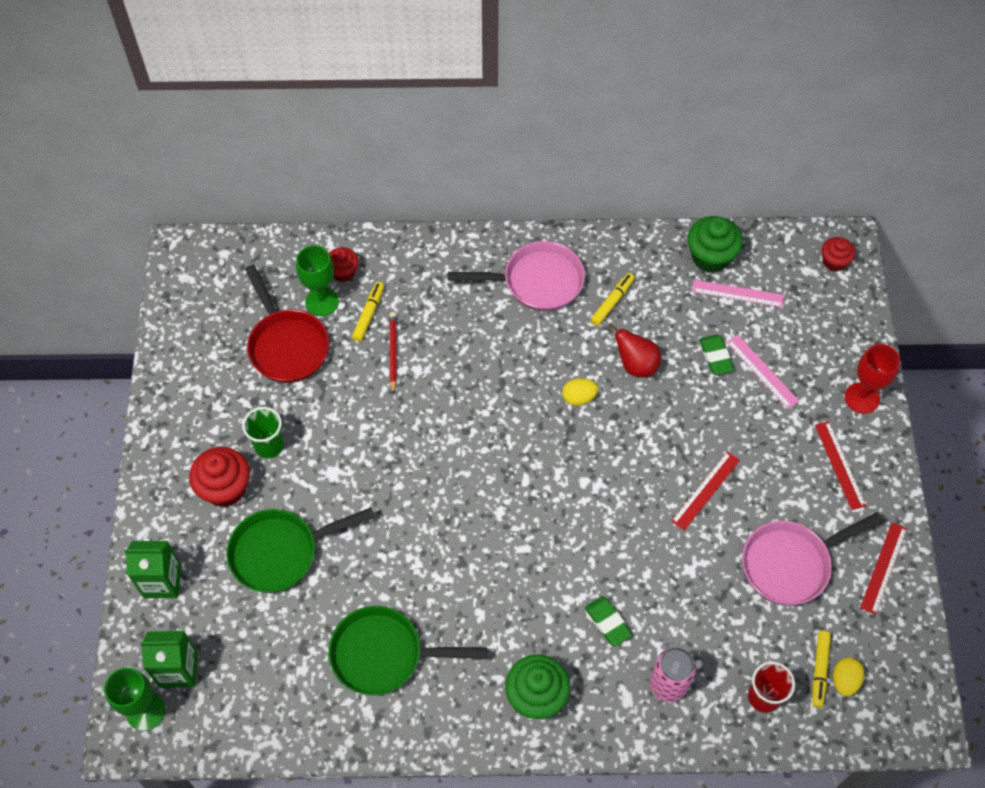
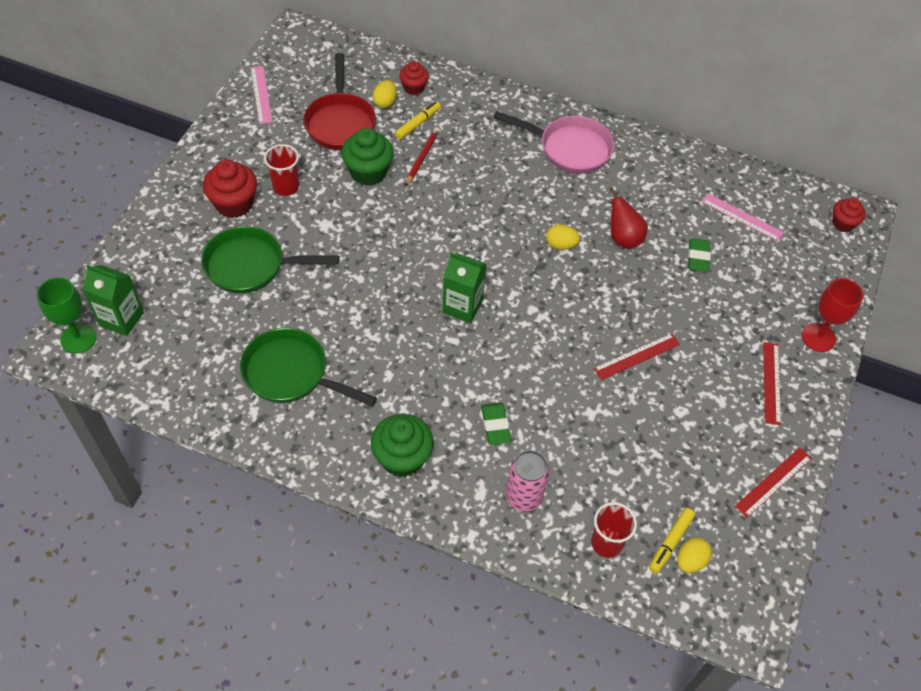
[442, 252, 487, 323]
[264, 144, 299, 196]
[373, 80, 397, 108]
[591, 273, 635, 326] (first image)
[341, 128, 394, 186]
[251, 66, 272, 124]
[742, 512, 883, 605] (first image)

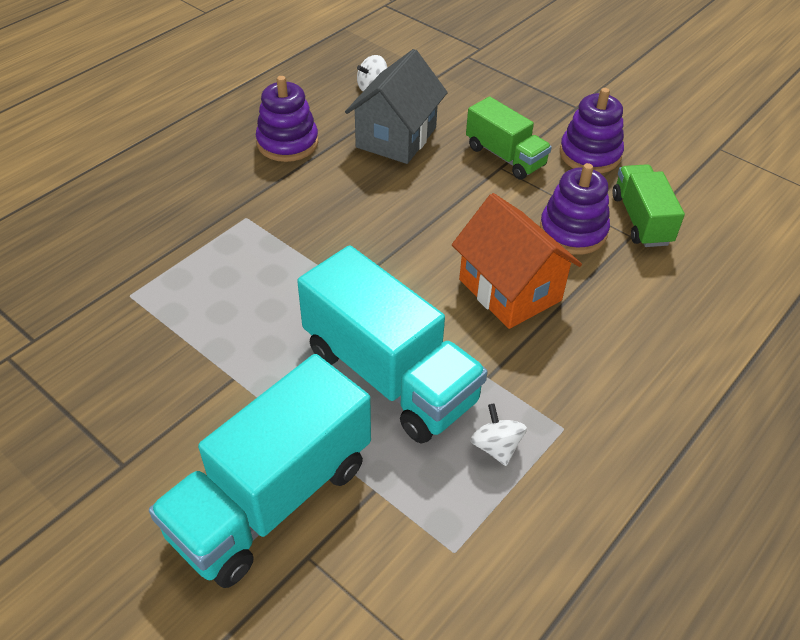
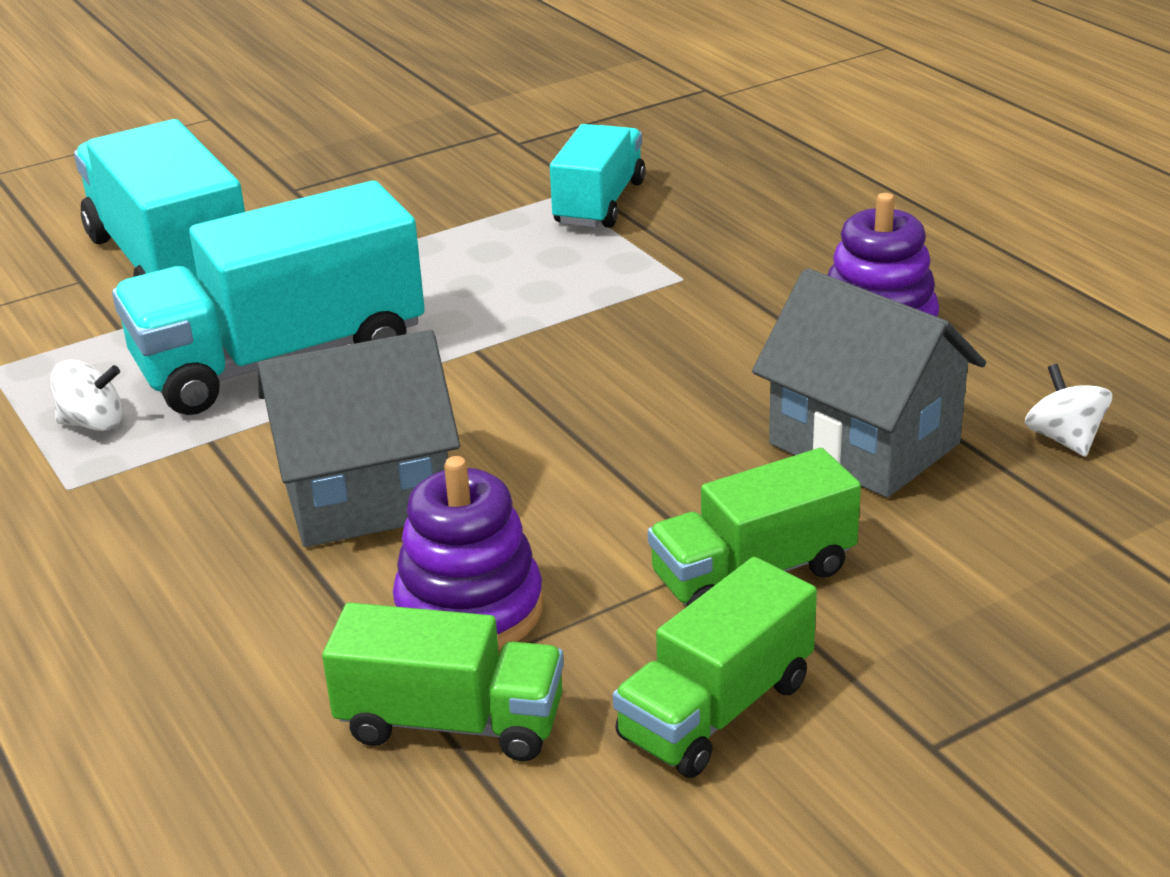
[257, 330, 460, 547]
[613, 557, 817, 778]
[550, 124, 645, 228]

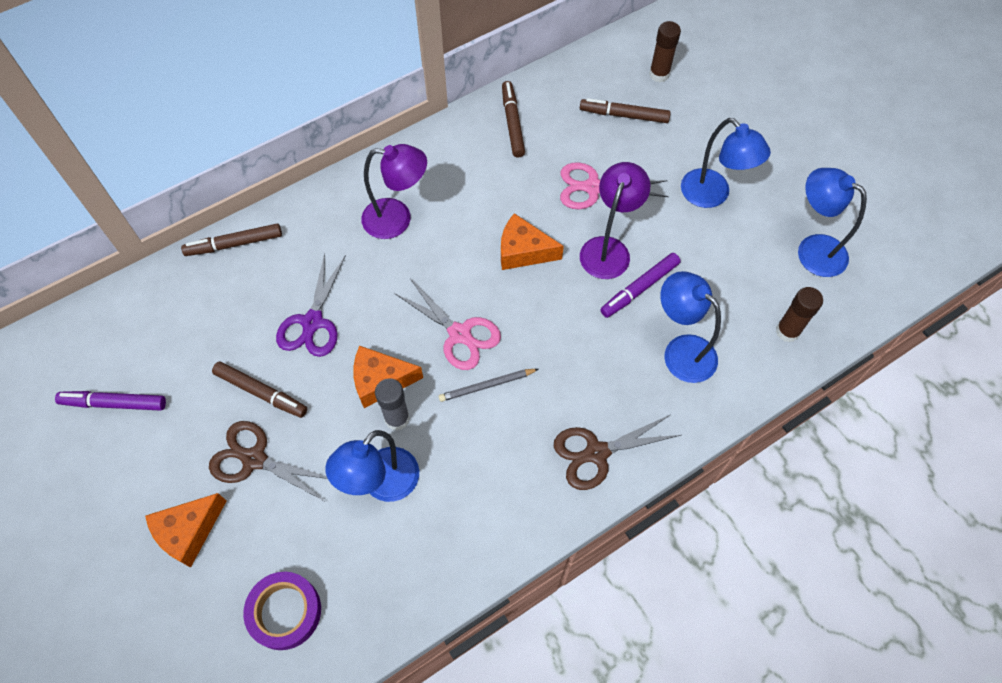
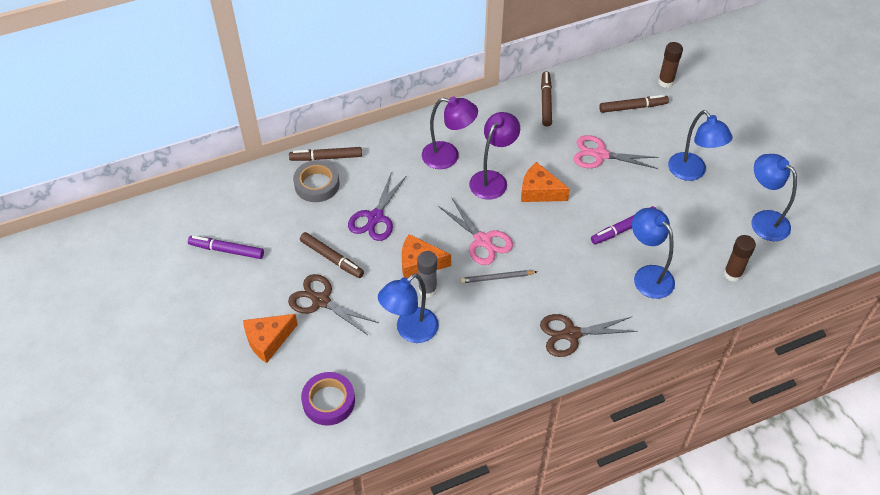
[599, 95, 669, 113]
[469, 112, 520, 200]
[293, 160, 339, 202]

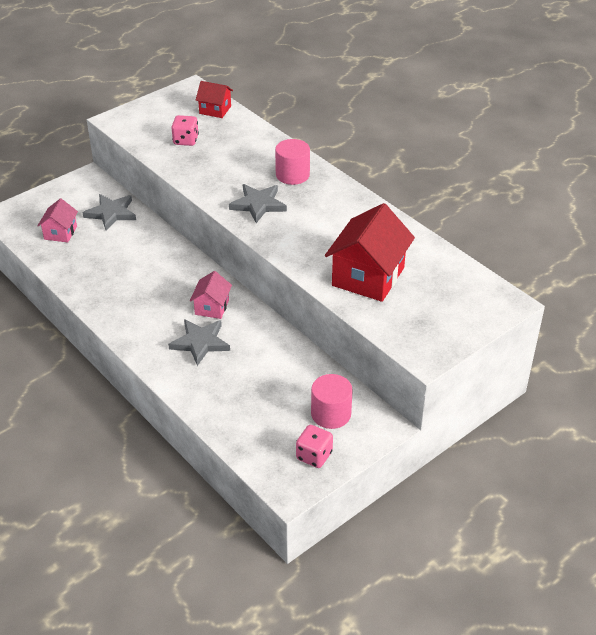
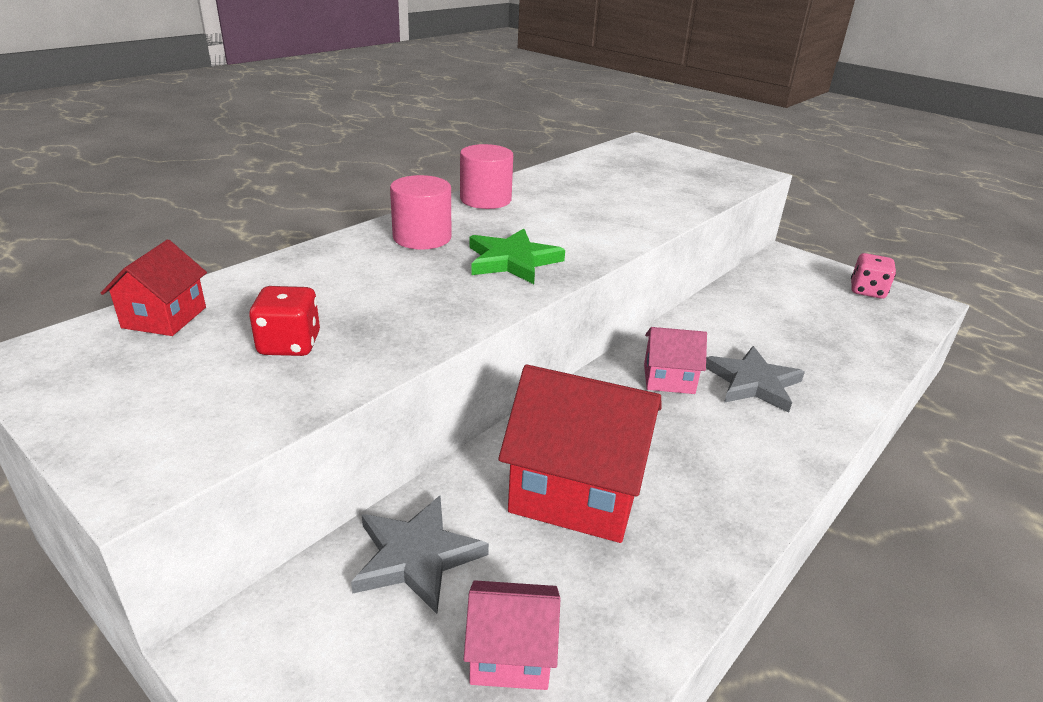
[249, 286, 320, 356]
[469, 228, 565, 284]
[460, 144, 513, 209]
[498, 364, 662, 543]

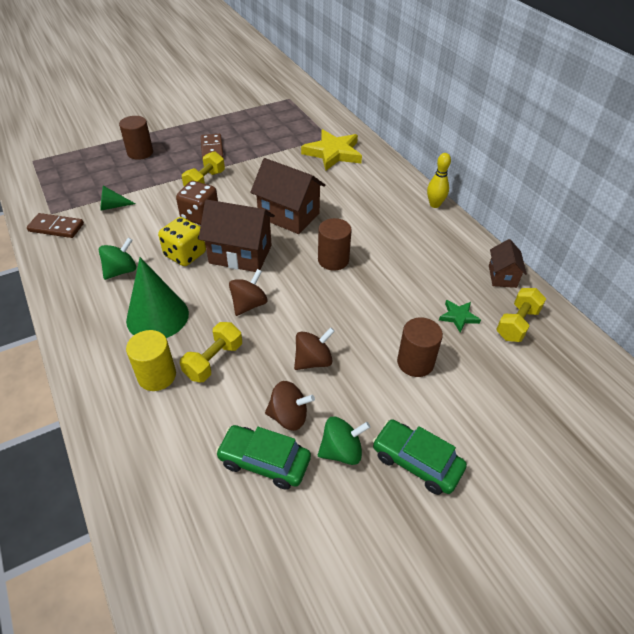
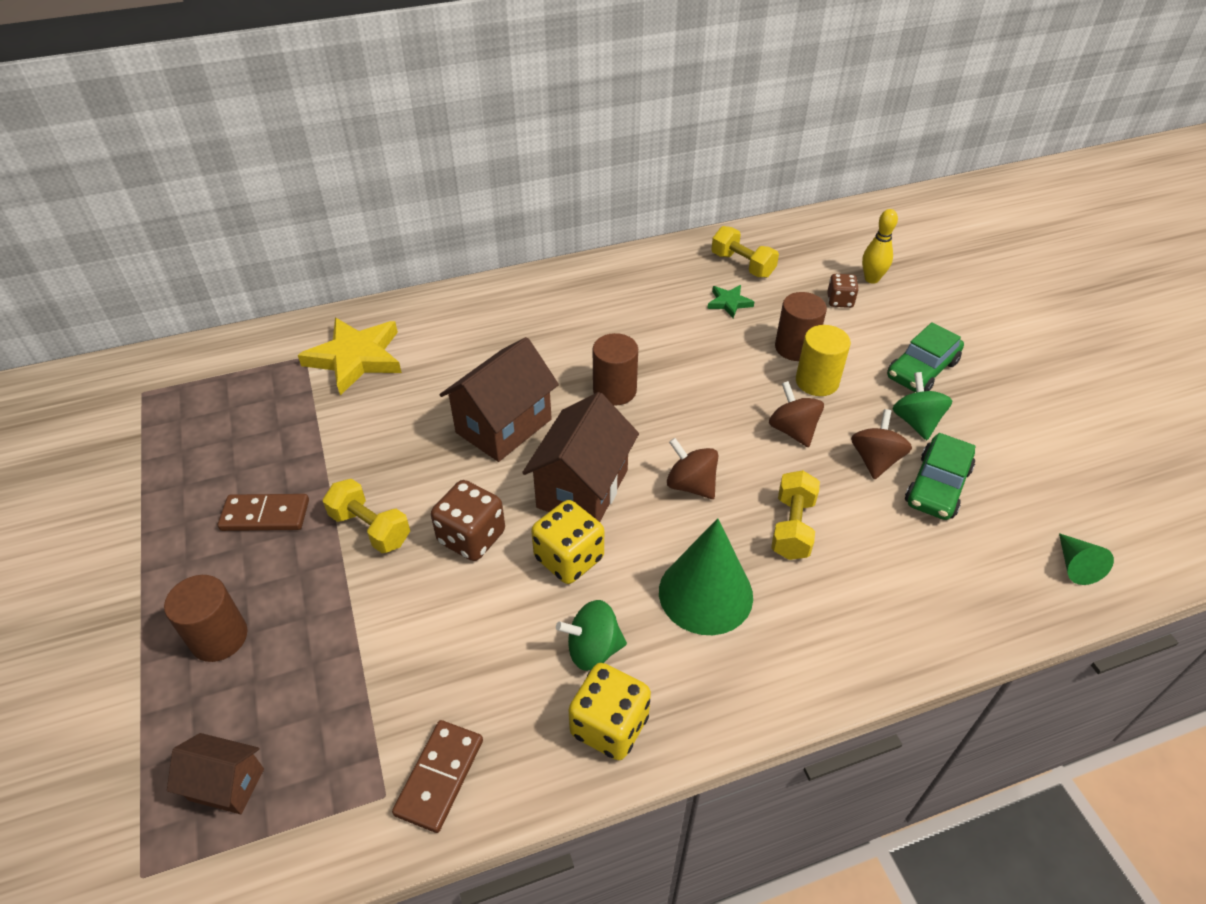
[556, 600, 627, 671]
[1059, 533, 1114, 585]
[796, 325, 851, 396]
[771, 470, 820, 560]
[862, 209, 898, 284]
[167, 733, 264, 814]
[568, 663, 651, 760]
[827, 274, 859, 308]

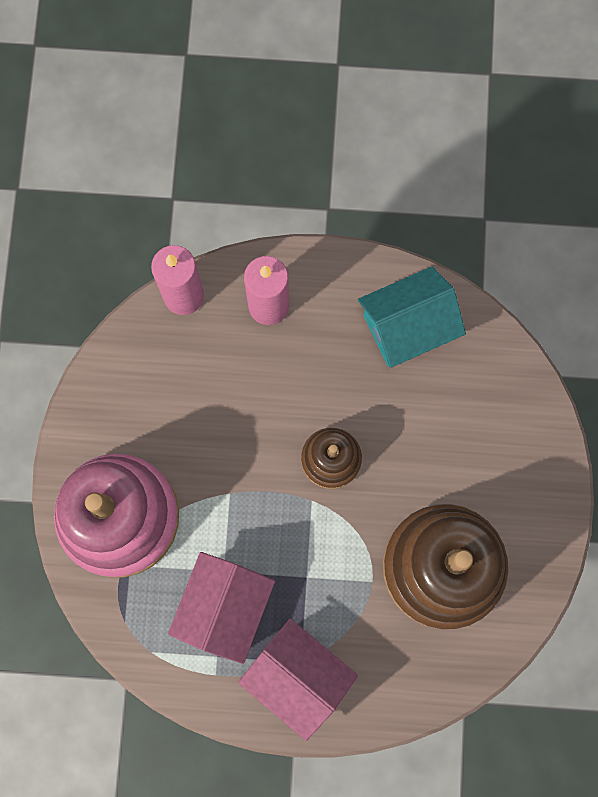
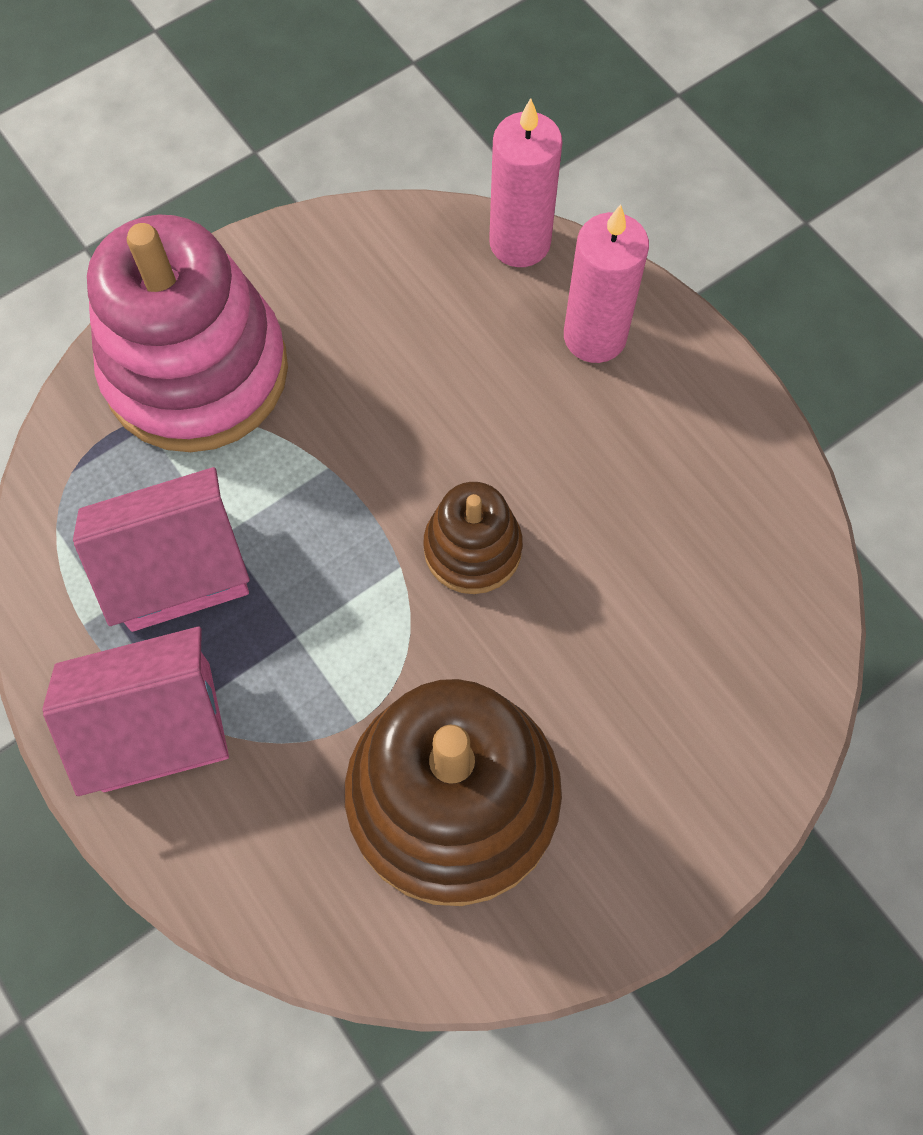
[42, 627, 229, 796]
[358, 266, 466, 368] (first image)

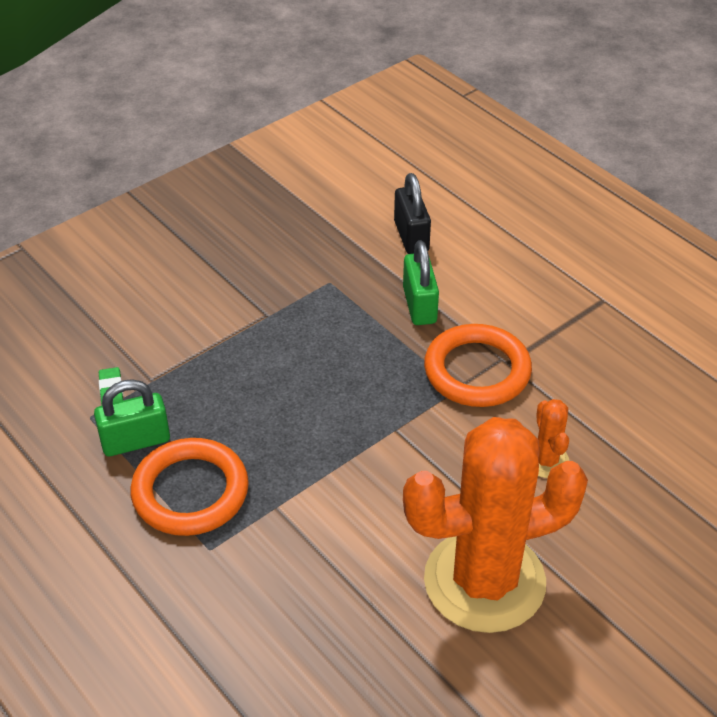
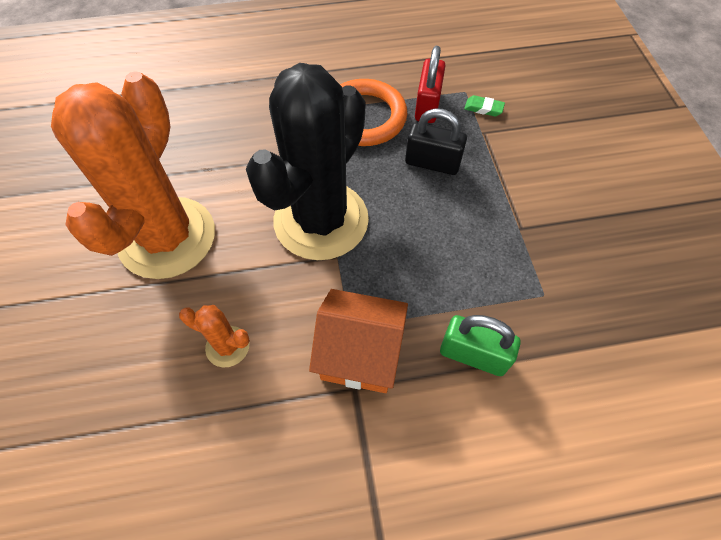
[415, 46, 446, 123]
[405, 108, 467, 175]
[309, 289, 408, 393]
[246, 63, 369, 260]

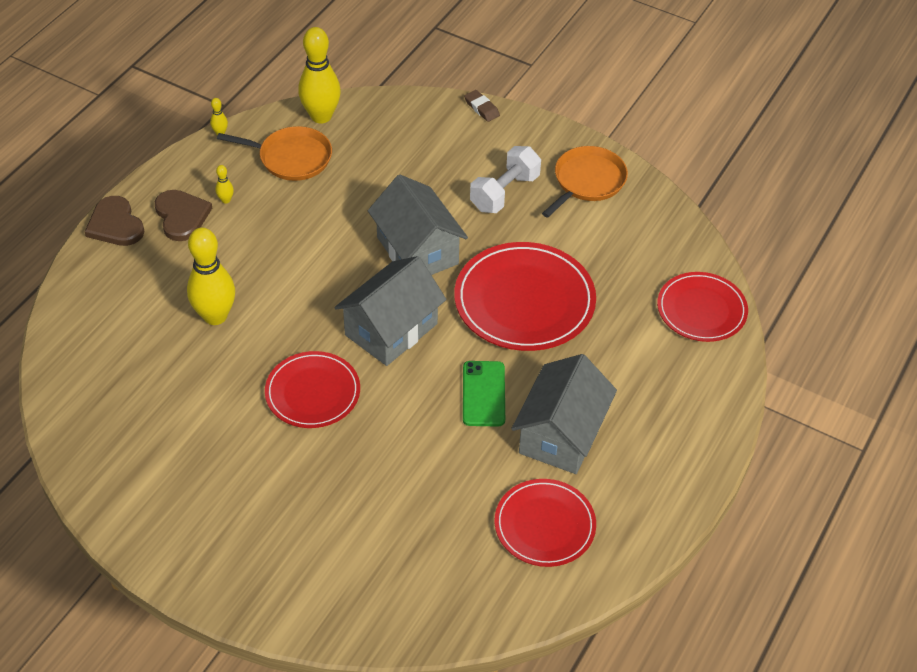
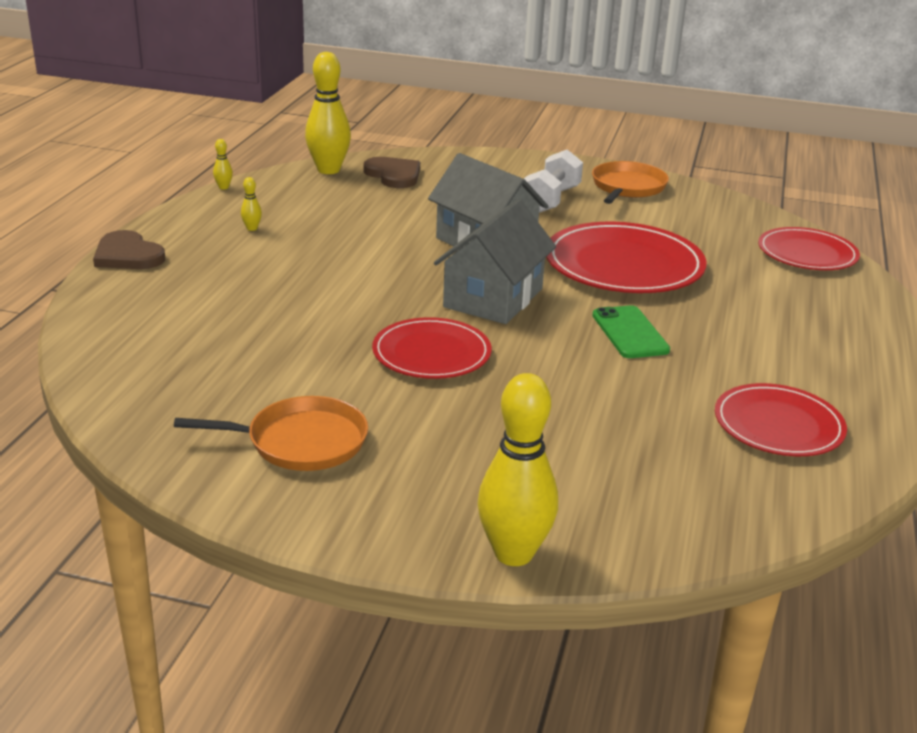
[363, 157, 420, 188]
[478, 373, 558, 566]
[174, 396, 368, 471]
[464, 90, 500, 122] (first image)
[511, 354, 617, 474] (first image)

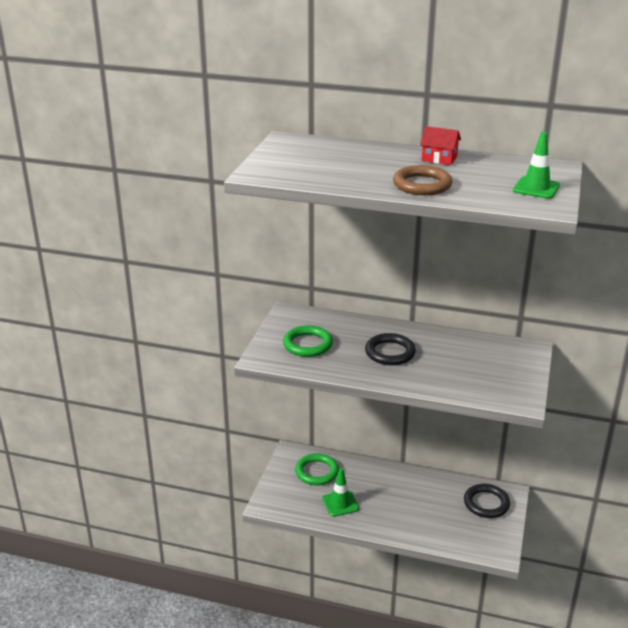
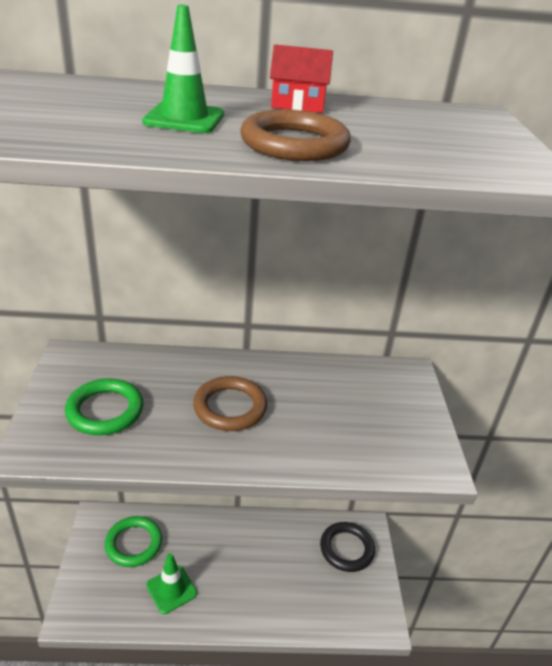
[193, 376, 267, 431]
[142, 5, 224, 133]

